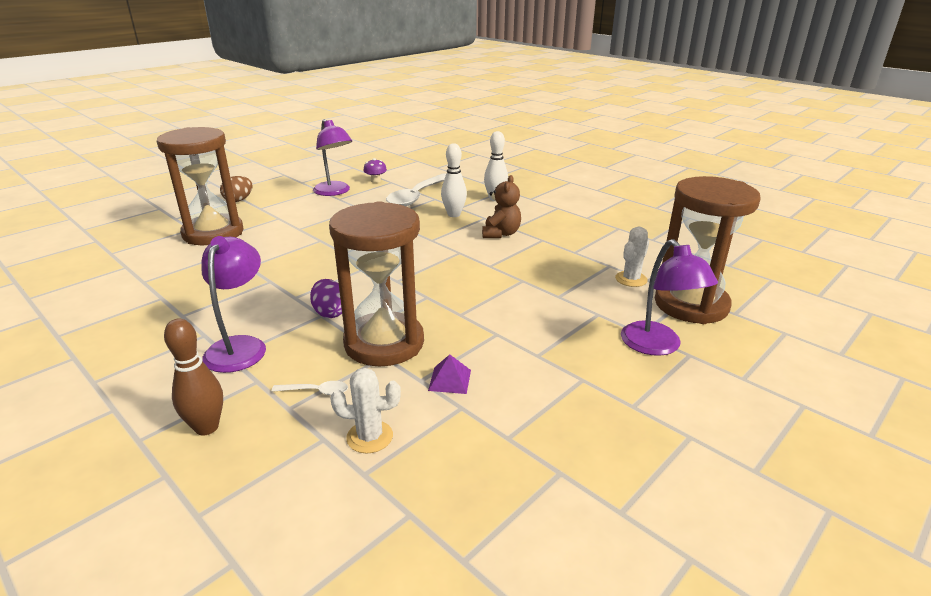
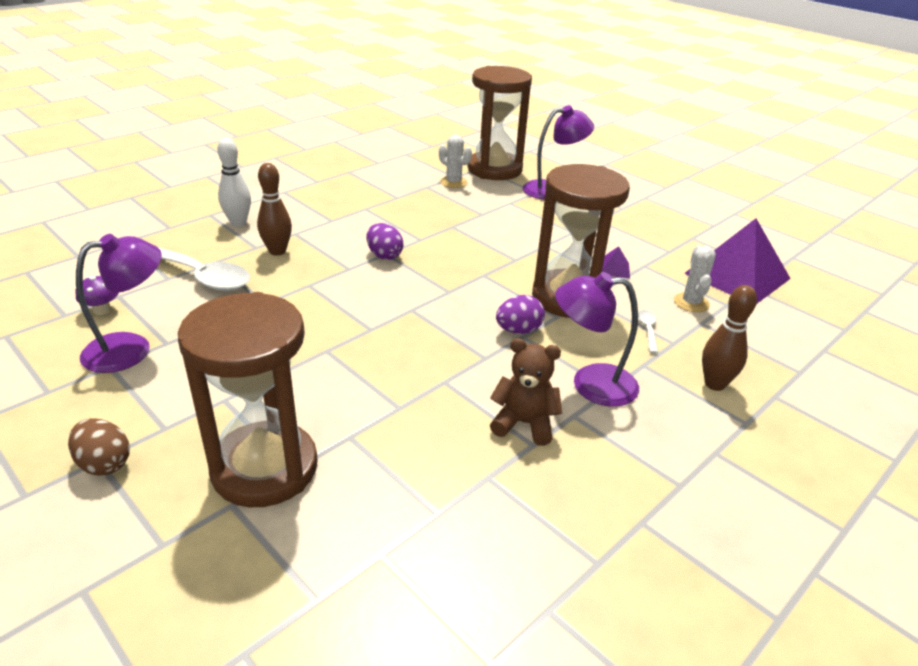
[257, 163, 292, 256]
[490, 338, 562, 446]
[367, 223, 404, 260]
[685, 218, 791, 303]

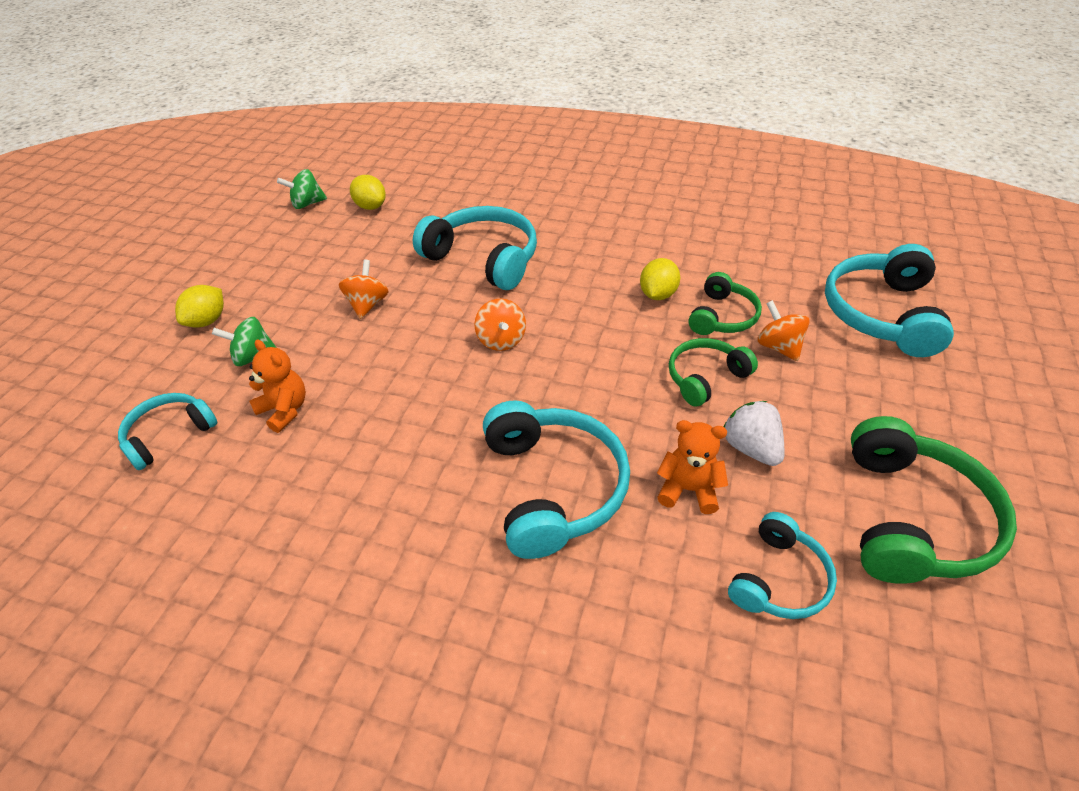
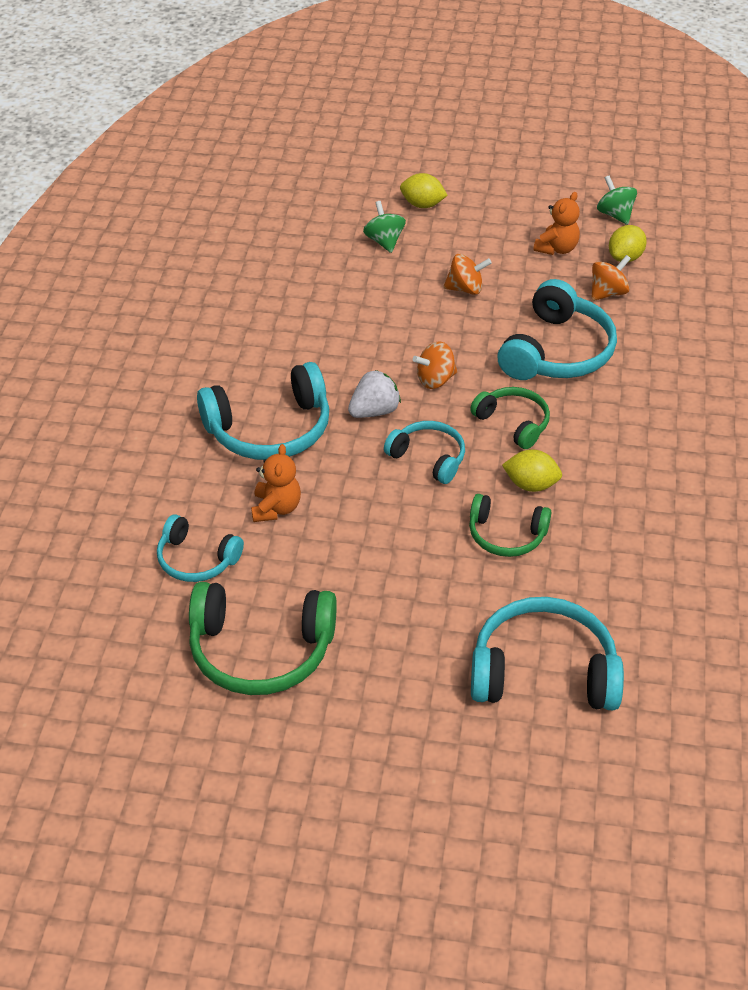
[384, 421, 465, 484]
[533, 192, 580, 255]
[470, 387, 550, 449]
[348, 370, 401, 418]
[591, 255, 631, 301]

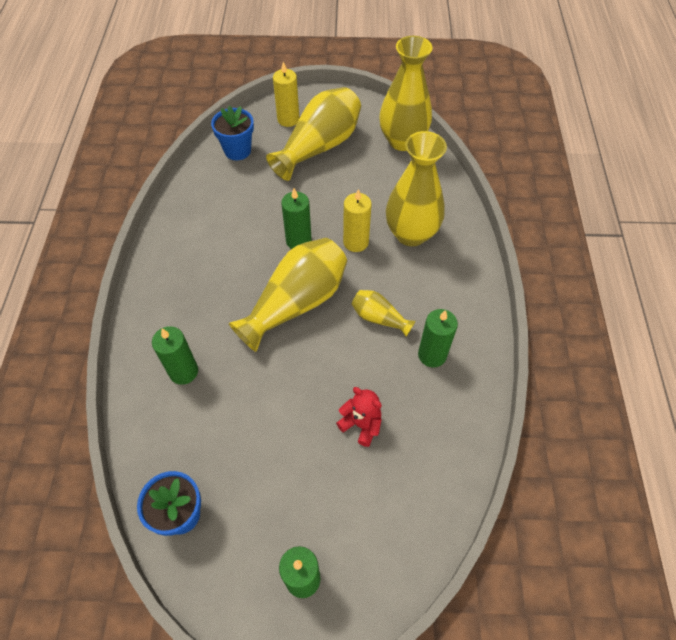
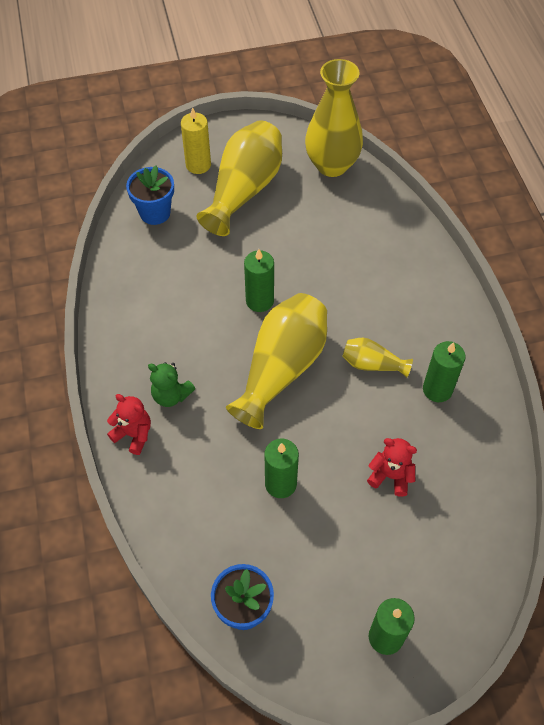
[265, 439, 299, 498]
[343, 189, 372, 252] (first image)
[386, 131, 447, 246] (first image)
[107, 394, 151, 455]
[148, 362, 195, 407]

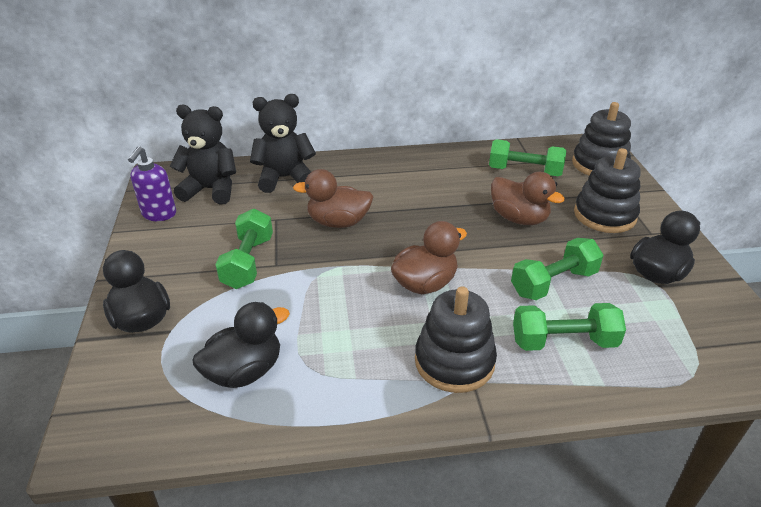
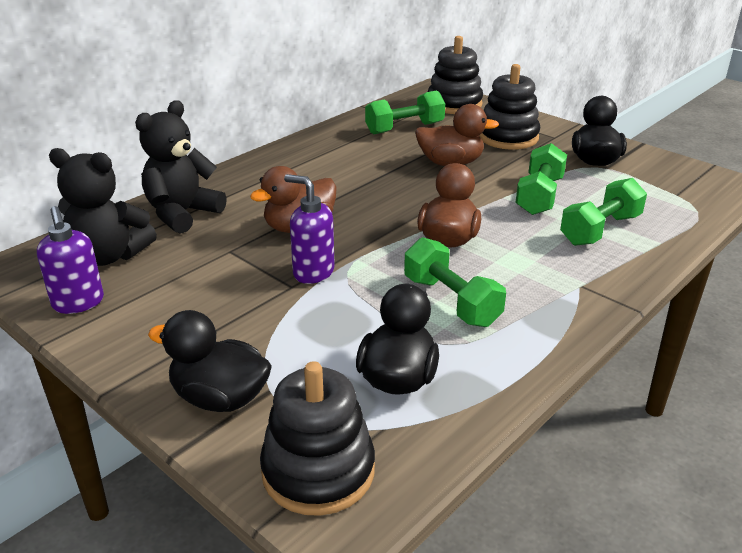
[49, 148, 157, 266]
[404, 237, 506, 327]
[260, 361, 375, 516]
[284, 174, 335, 284]

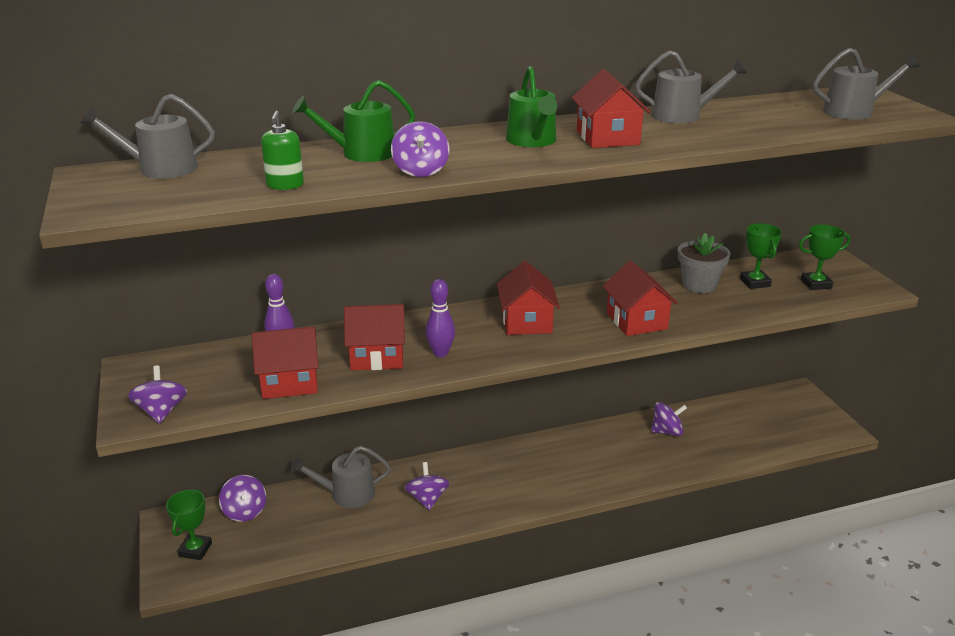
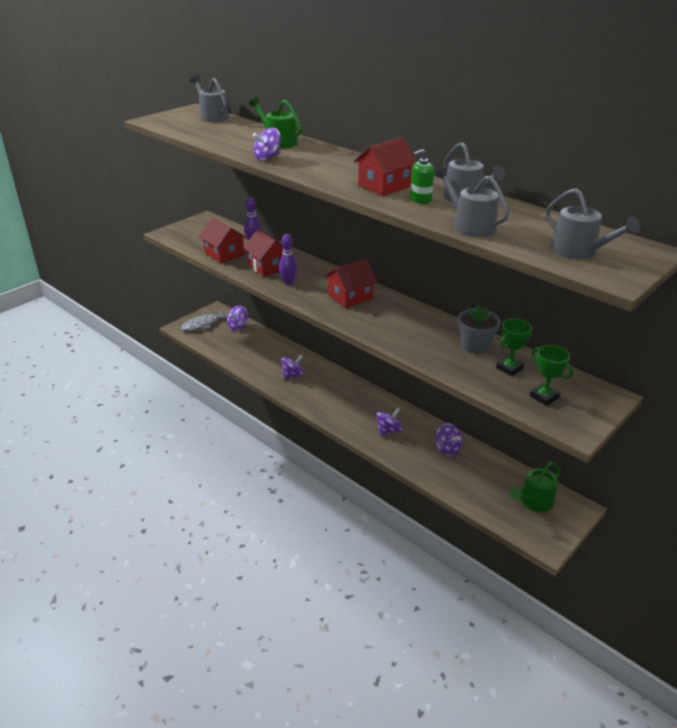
[376, 408, 403, 436]
[181, 310, 227, 331]
[410, 149, 434, 204]
[434, 167, 509, 237]
[509, 462, 561, 512]
[603, 261, 678, 336] (first image)

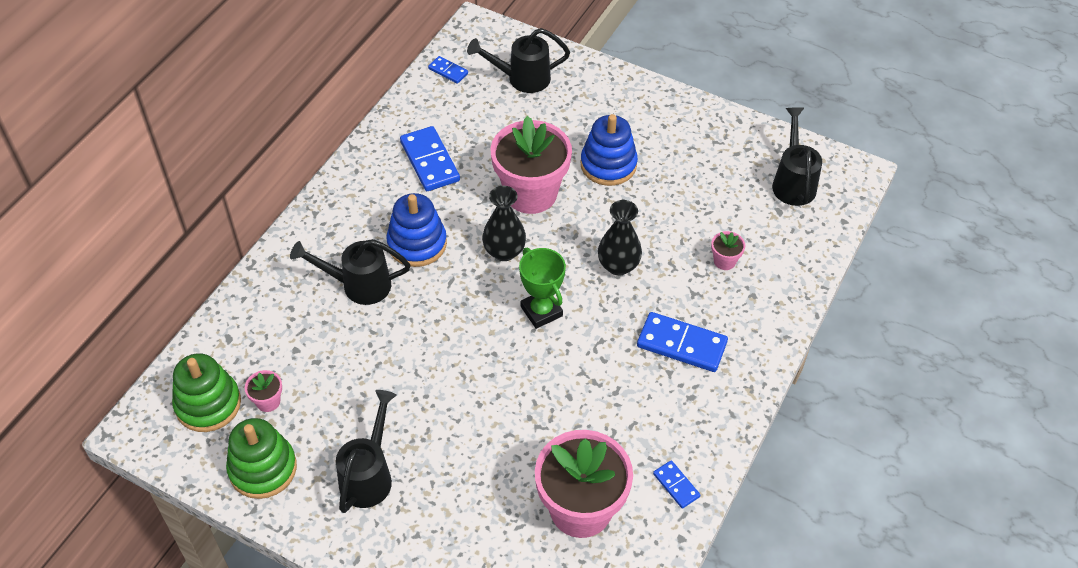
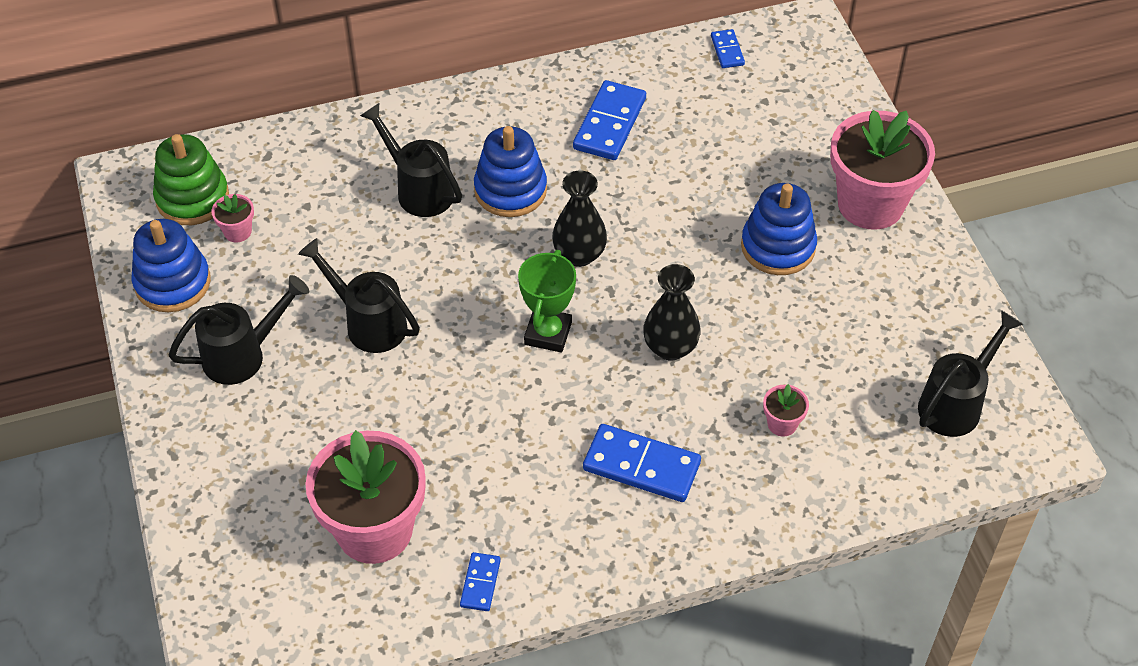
[132, 219, 211, 312]
[298, 238, 420, 353]
[830, 110, 935, 230]
[583, 424, 701, 502]

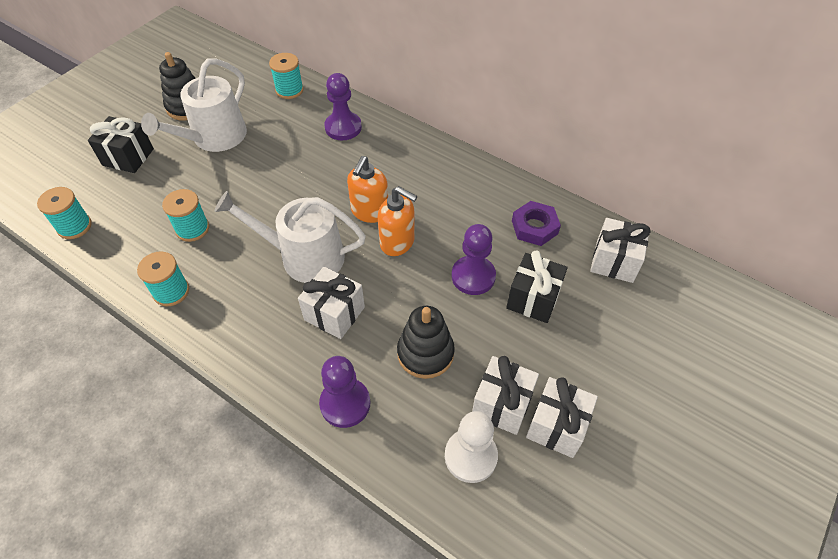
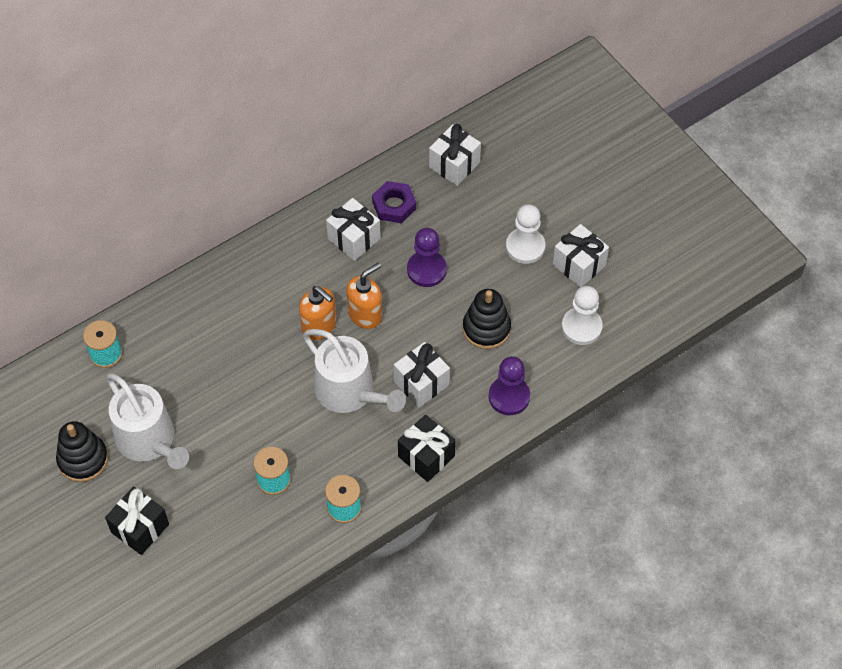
[37, 187, 92, 239] (first image)
[303, 329, 406, 413]
[324, 73, 362, 140] (first image)
[326, 198, 381, 261]
[398, 415, 456, 482]
[506, 204, 546, 264]

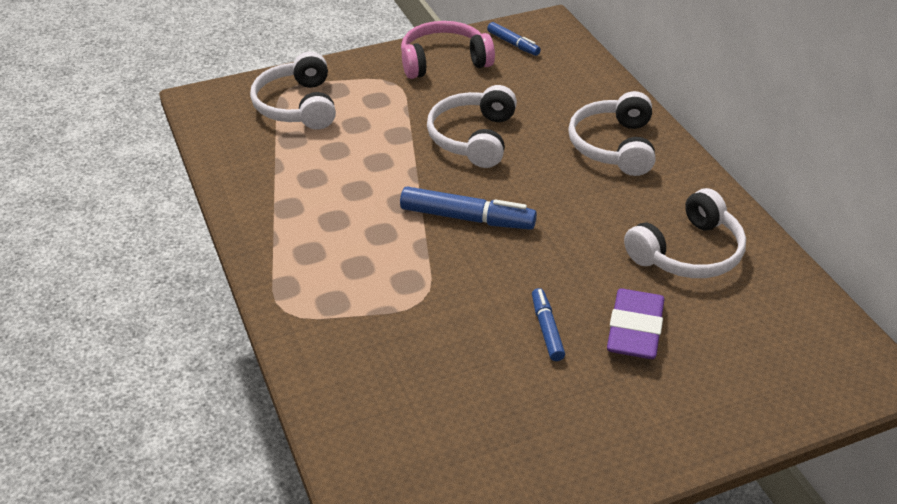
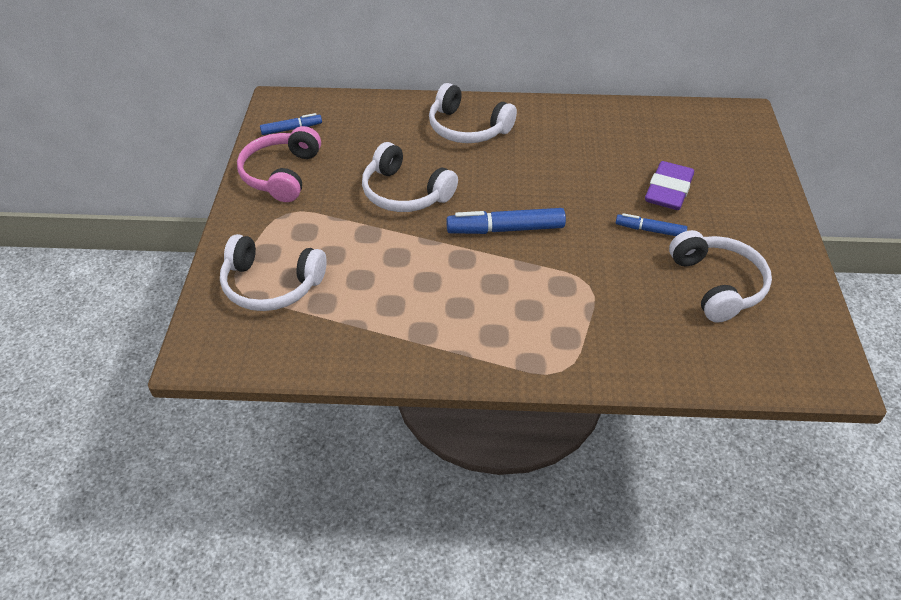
[446, 208, 566, 234]
[645, 161, 694, 210]
[669, 230, 772, 323]

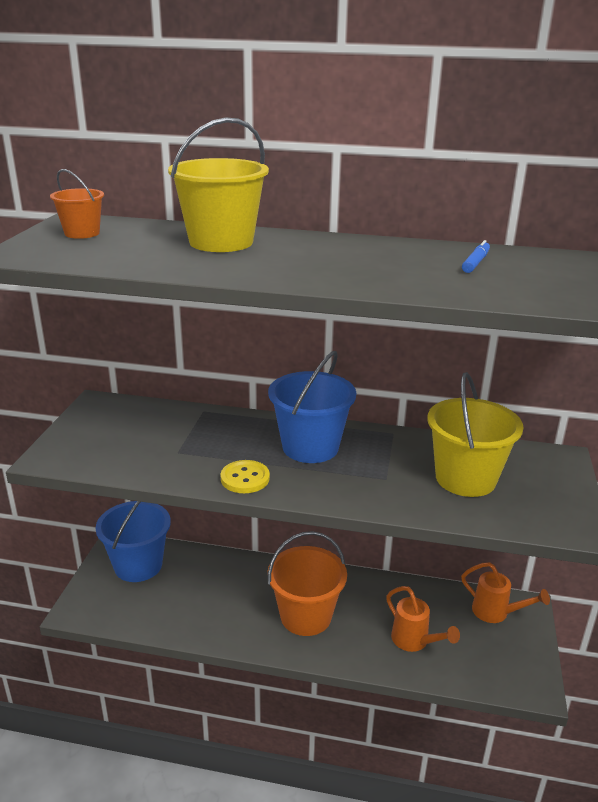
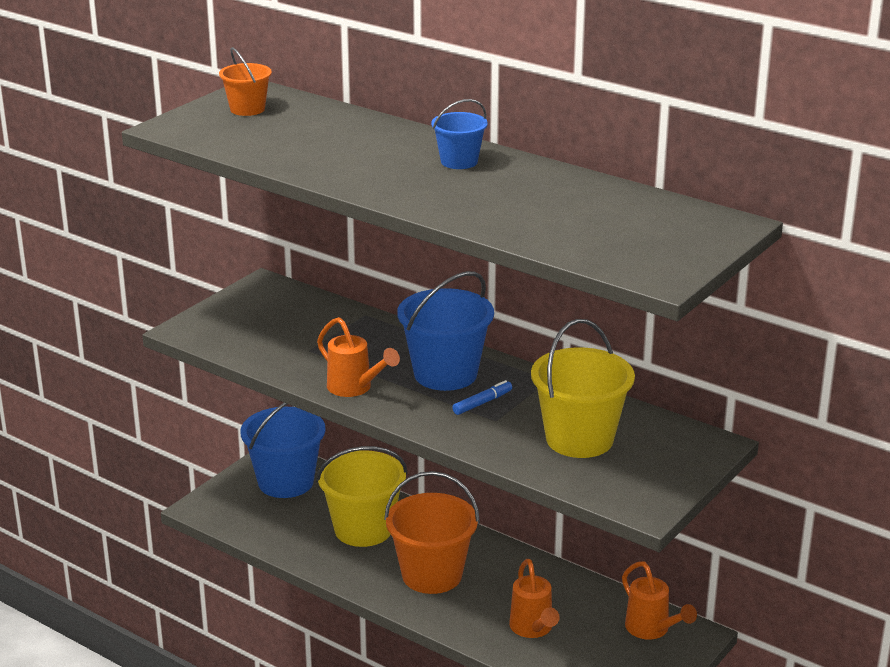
[316, 446, 408, 547]
[317, 317, 400, 397]
[452, 380, 512, 415]
[431, 99, 488, 169]

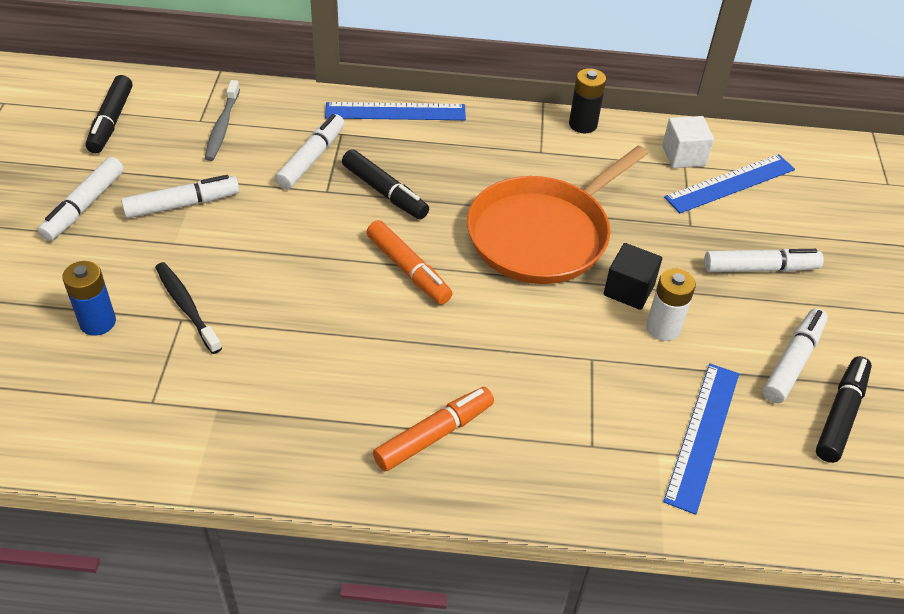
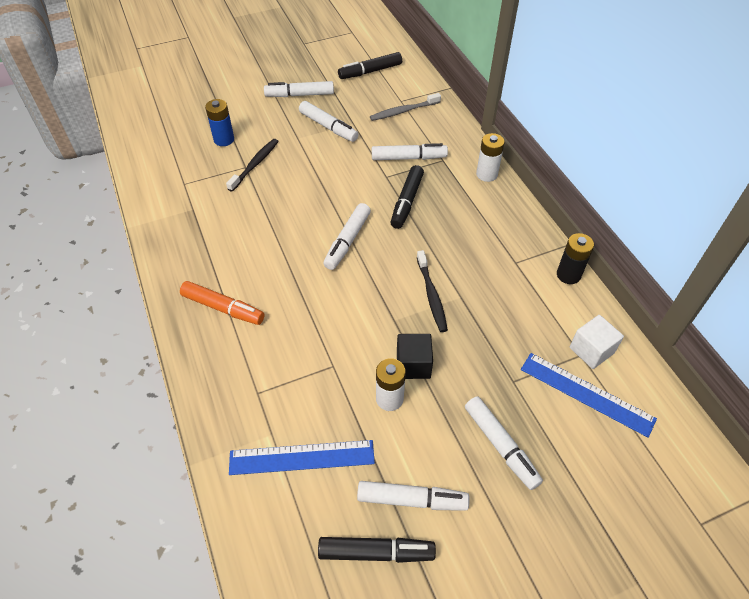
[476, 133, 505, 182]
[323, 203, 371, 270]
[417, 250, 448, 332]

